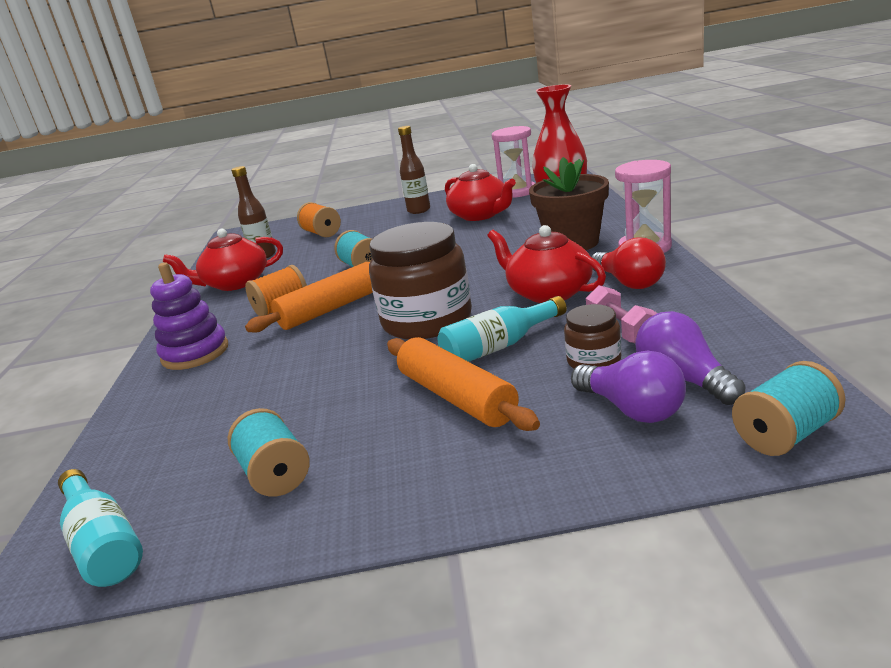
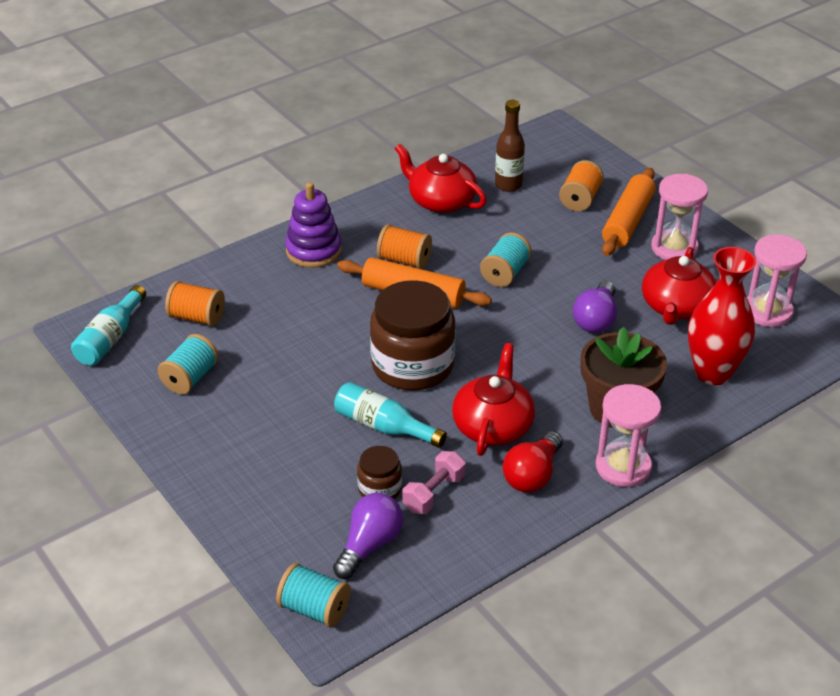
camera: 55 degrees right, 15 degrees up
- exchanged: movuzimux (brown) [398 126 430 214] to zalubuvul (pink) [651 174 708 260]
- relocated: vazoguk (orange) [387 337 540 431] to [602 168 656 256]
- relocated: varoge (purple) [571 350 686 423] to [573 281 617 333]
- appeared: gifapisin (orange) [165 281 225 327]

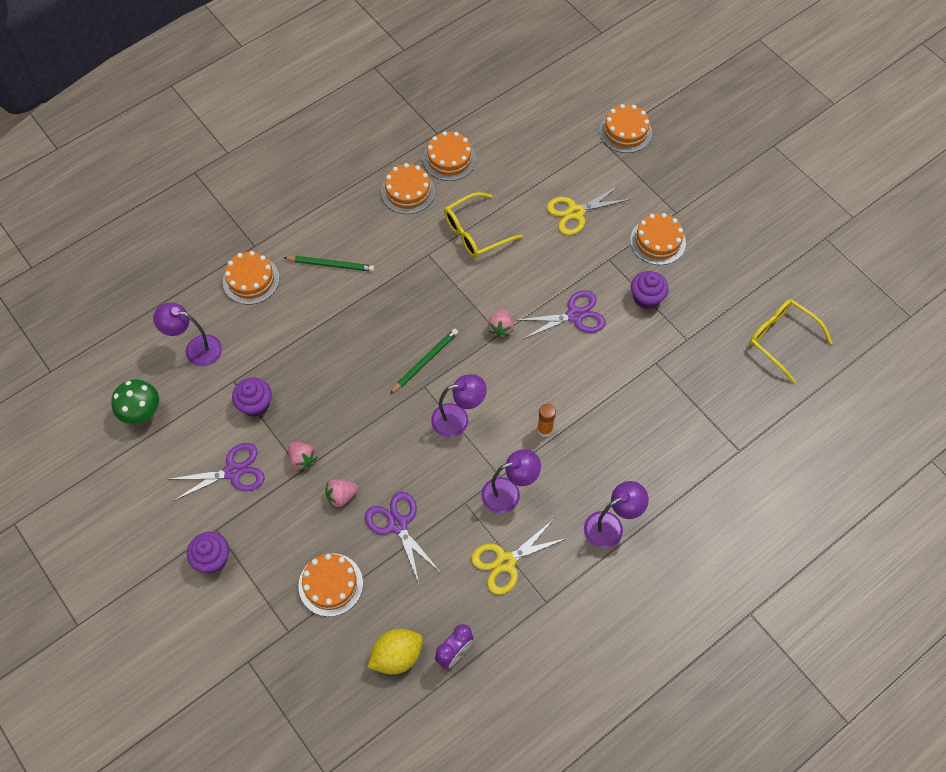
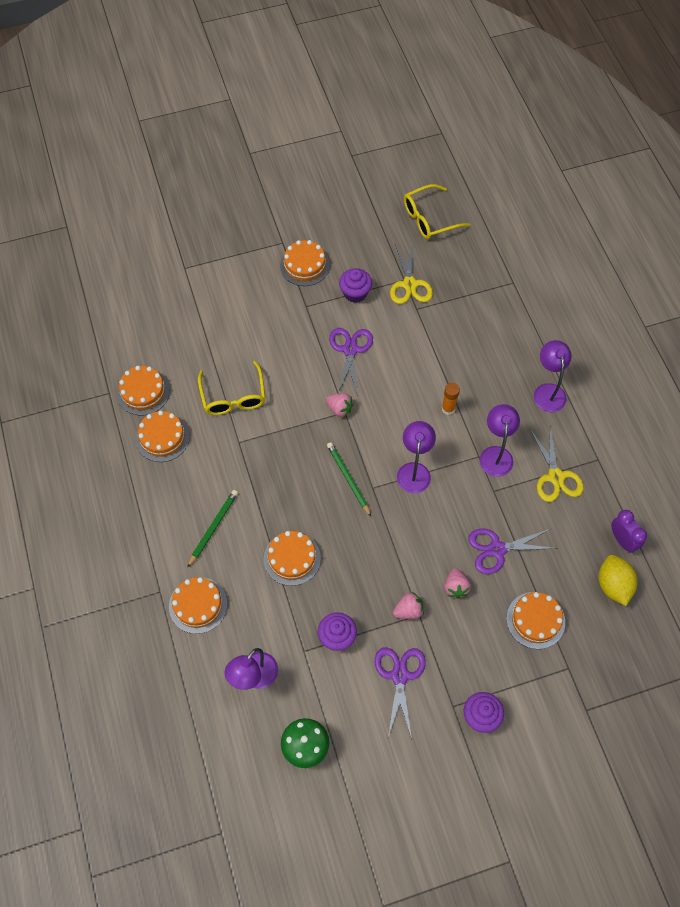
camera: 70 degrees left, 0 degrees up
- relocated: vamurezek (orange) [599 104 652 153] to [264 531 321 586]
- relocated: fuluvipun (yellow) [547 184 631 235] to [390 241 433 304]

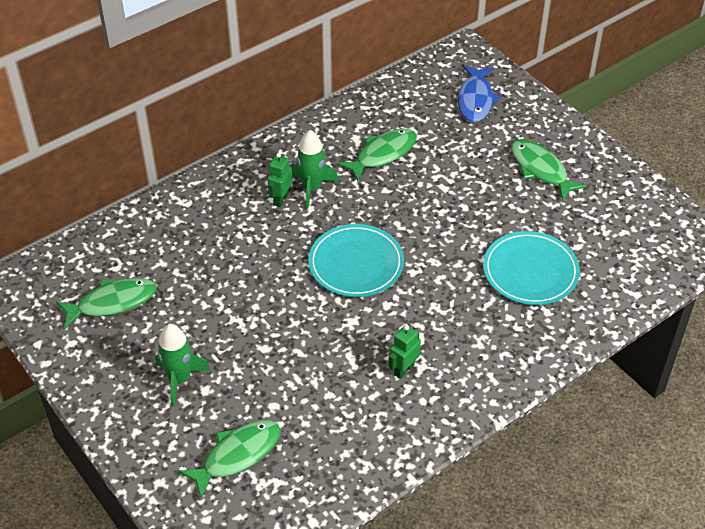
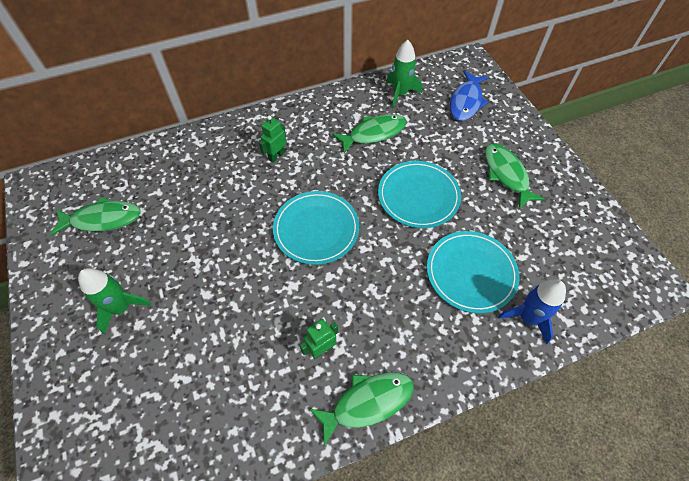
camera: 15 degrees right, 10 degrees up
- relocated: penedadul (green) [291 130 339 208] to [386 40 422 109]
- relocated: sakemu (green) [178 420 281 499] to [309 372 414 446]
- appeared: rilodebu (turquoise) [378 161 461 228]
- appeared: penedadul (blue) [498 279 566 344]

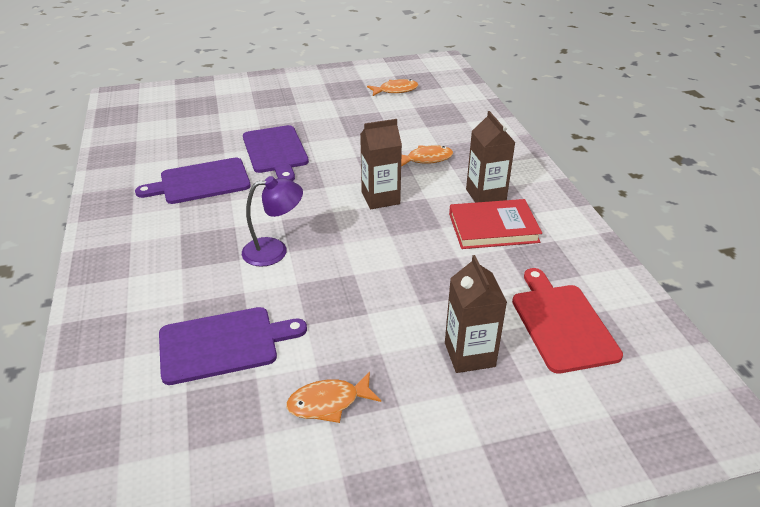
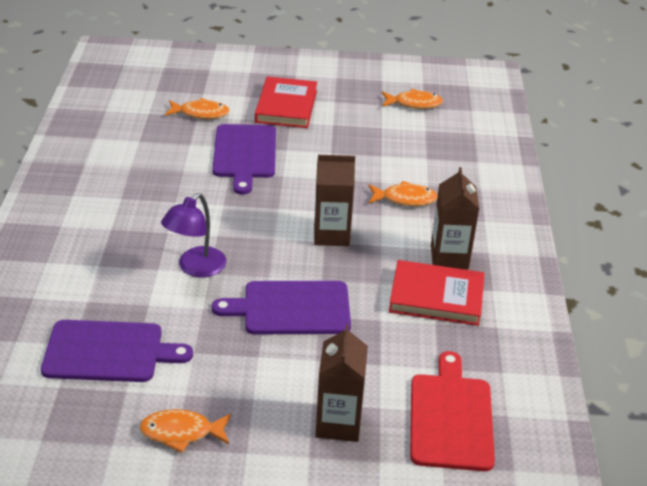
camera: 15 degrees right, 0 degrees up
- relocated: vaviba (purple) [135 158 251 204] to [212 281 351 334]
- spun: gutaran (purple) [242 176 303 267] = [161 193 226 278] 120 degrees clockwise
- appeared: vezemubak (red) [255 77 317 128]
- appeared: sakemu (orange) [165 98 229 119]

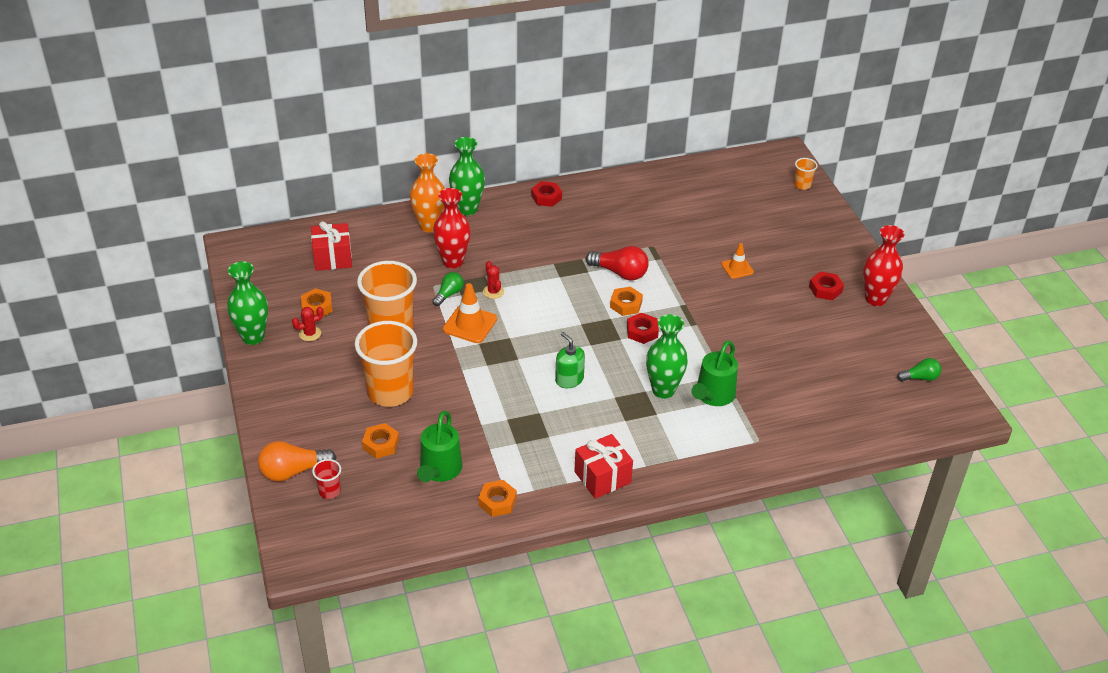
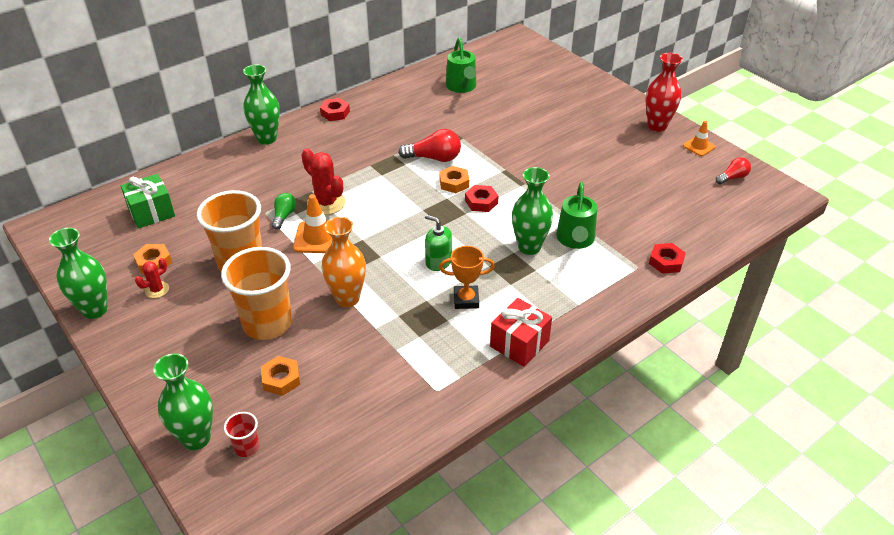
camera: 20 degrees left, 0 degrees up
- relocated: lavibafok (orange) [410 153 445 233] to [321 217 366 307]
- missing: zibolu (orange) [794 158 817 190]
- missing: lavibafok (red) [433 188 471 268]
- colour: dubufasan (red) [311 221 352 271] to dubufasan (green) [121 174 175 229]
- relocated: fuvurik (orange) [721 243 754 279] to [683 121 716 156]
- size: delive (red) [483 261 504 299] = [301 148 346 215] x1.81
- relocated: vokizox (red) [809 271 844 300] to [649 243 686 274]
- colour: varoge (green) [897 358 941 381] to varoge (red) [716 157 751 184]
- relocated: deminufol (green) [417 411 462 482] to [446 38 476 93]
- exchanged: varoge (orange) [258 441 337 482] to lavibafok (green) [153 353 213 450]
- missing: vokizox (orange) [478 480 517 517]
- appeared: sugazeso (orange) [439 246 495 309]

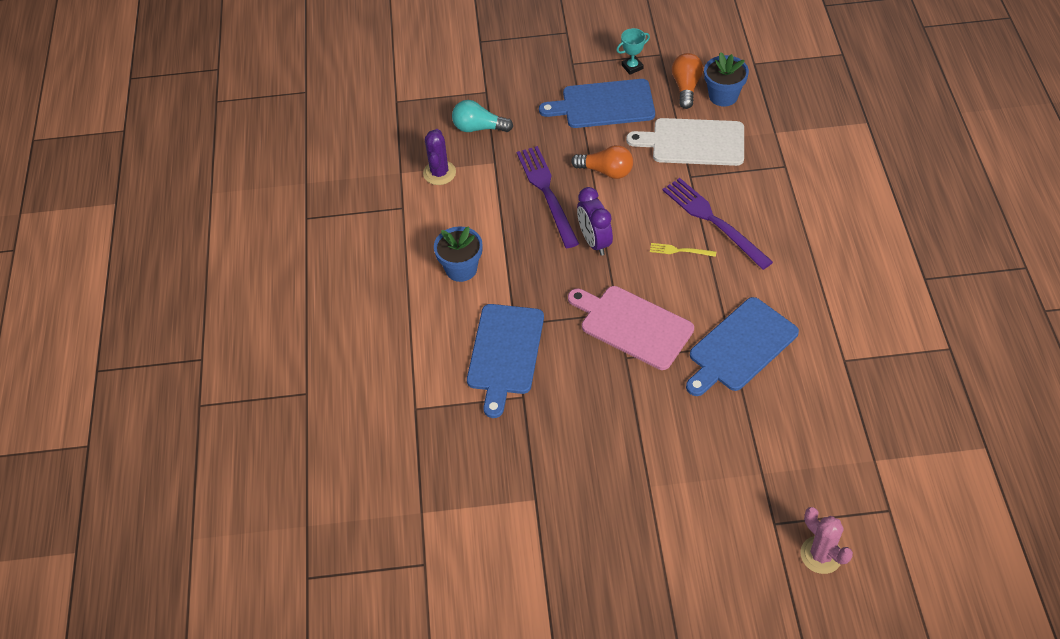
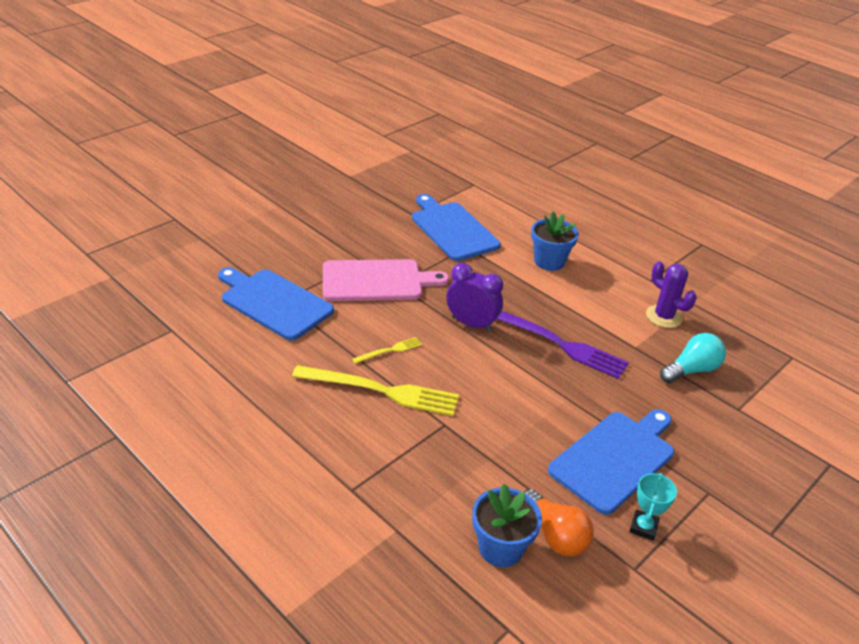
camera: 135 degrees right, 15 degrees down
- missing: vaviba (white) [626 118 744 166]
- missing: varoge (orange) [571 145 633 179]
- colour: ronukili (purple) [662 178 773 270] to ronukili (yellow) [292 365 459 416]
- spun: vaviba (blue) [686 297 799 396] = [218 267 334 341] 60 degrees counterclockwise
- missing: delive (pink) [800 507 853 574]

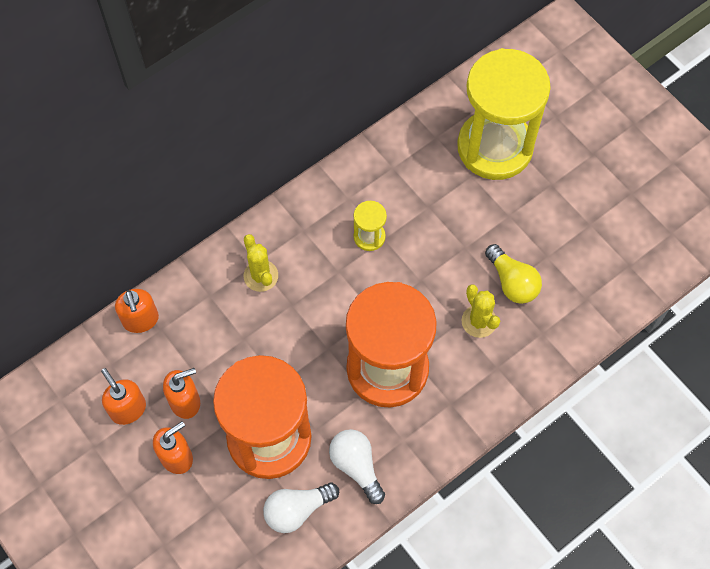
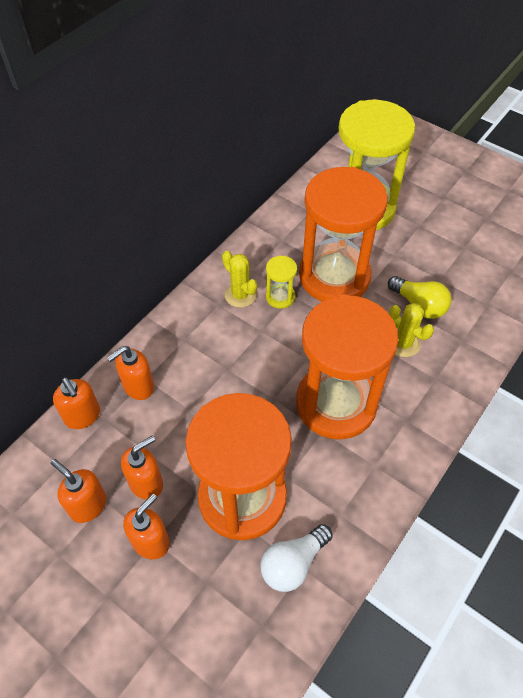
camera: 15 degrees left, 10 degrees down
- relocated: delive (yellow) [244 234 278 292] to [222 251 257 308]
- missing: varoge (white) [329 429 385 504]
- appeared: zalubuvul (orange) [299 167 388 301]
- appeared: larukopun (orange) [107 346 154 400]

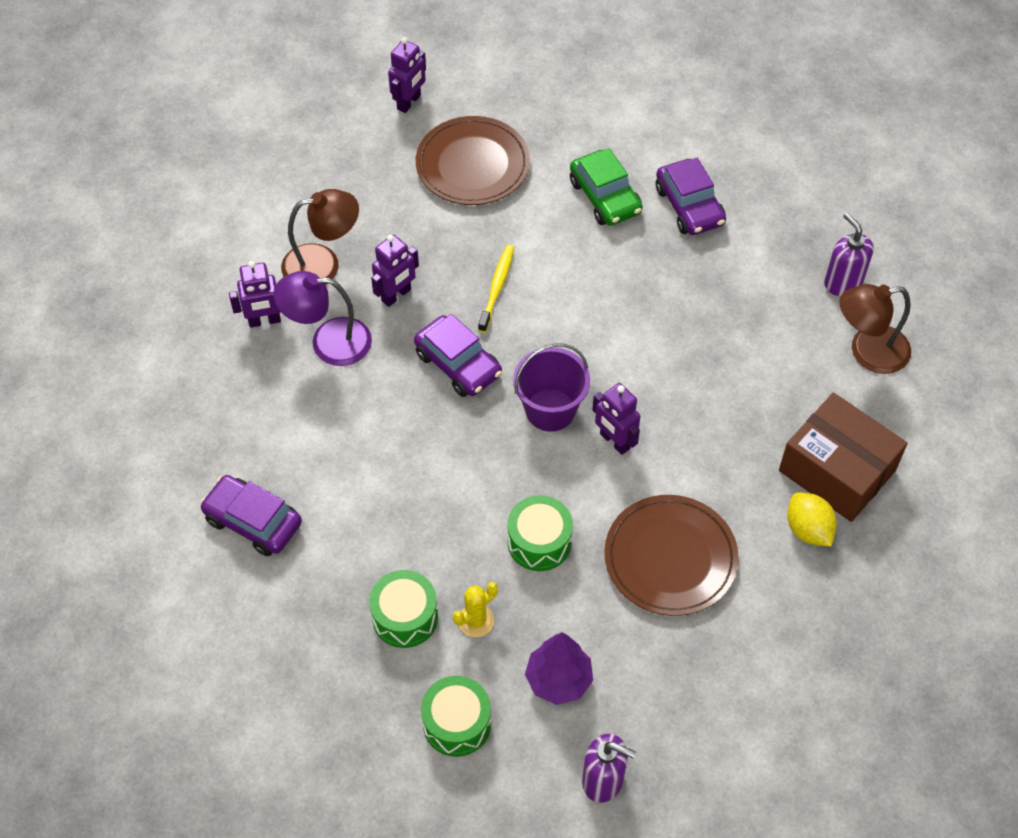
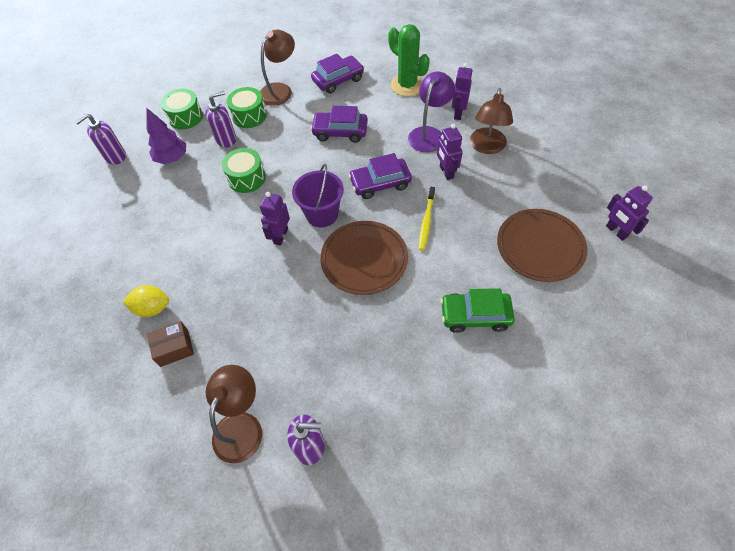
camera: 120 degrees right, 0 degrees up
- relocated: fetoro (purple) [656 158 726 235] to [310 106 368 143]
- spun: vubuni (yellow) [478 245 514 332] = [419 187 435 251] 60 degrees clockwise
- spun: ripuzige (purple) [592 383 641 455] = [260 192 290 245] 60 degrees counterclockwise
- size: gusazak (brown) [779 393 908 522] = [147 321 194 367] x0.52
- relocated: rilodebu (brown) [604 495 739 616] to [320 221 408 295]
- exchanged: delive (yellow) [453 582 498 637] to larukopun (purple) [205 90 236 148]
- appeared: delive (green) [388 24 430 96]
- appeared: gutaran (brown) [260 30 295 106]

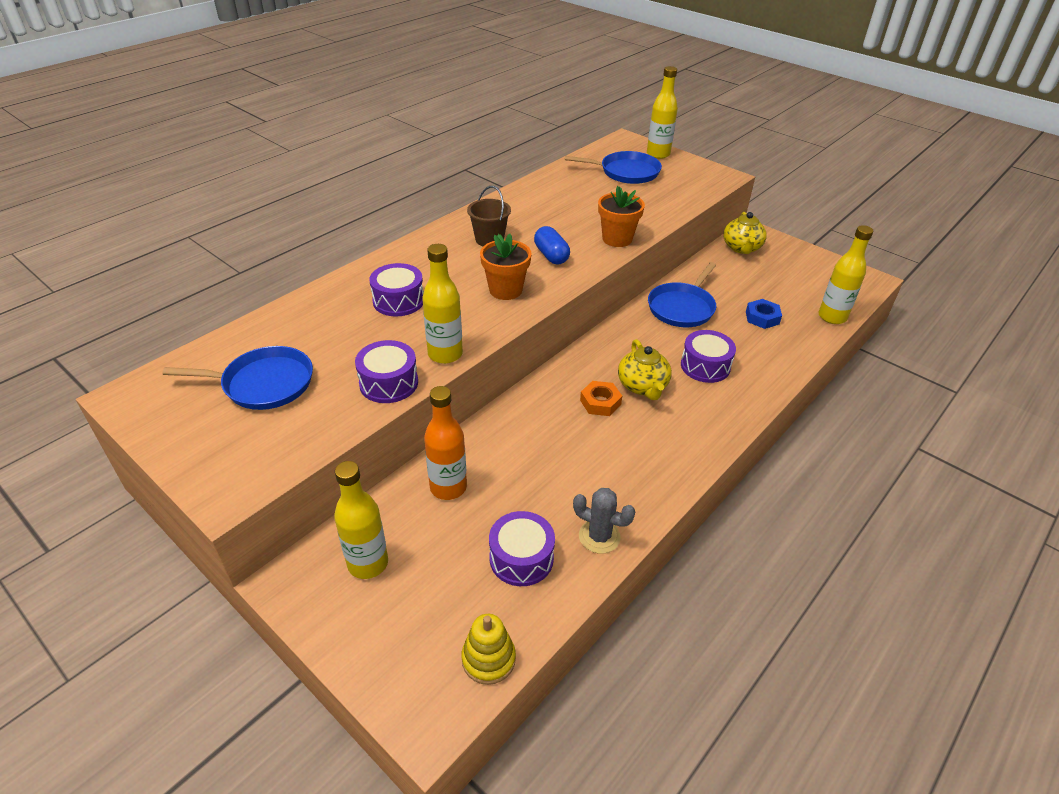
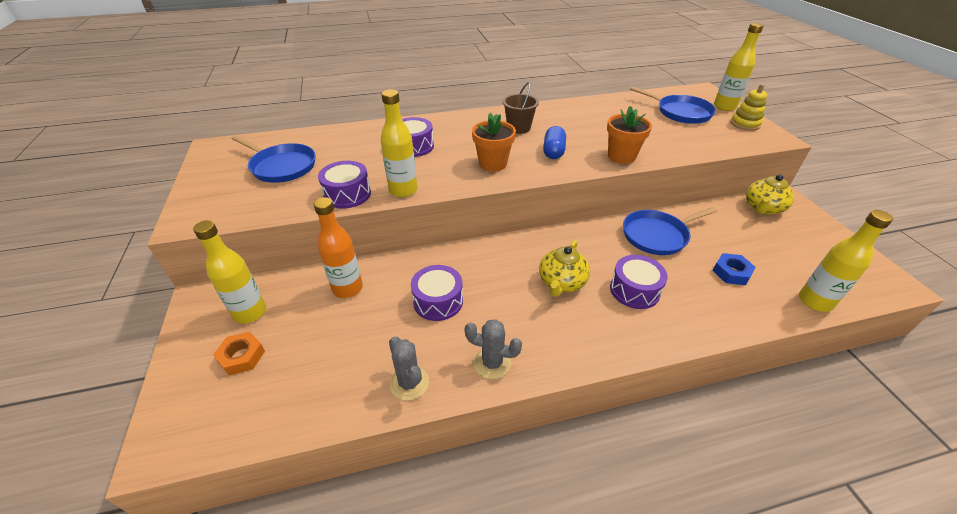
camera: 35 degrees right, 0 degrees up
- relocated: vokizox (orange) [580 381 622 416] to [213 332 265 375]
- relocated: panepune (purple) [489 511 555 586] to [411 265 463 321]
- relocated: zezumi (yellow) [461 614 516 685] to [731 84 767 131]
- appeared: delive (grey) [465 319 522 379]

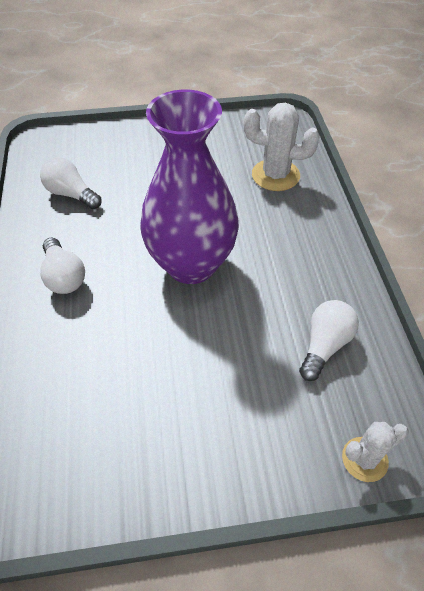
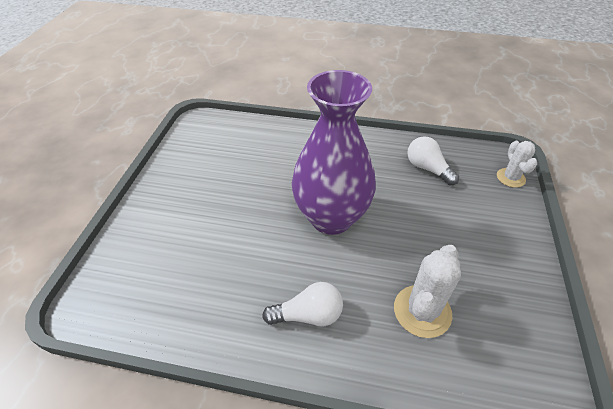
camera: 70 degrees left, 5 degrees down
- relocated: delive (white) [244 103 320 191] to [394 245 461 338]
- missing: varoge (white) [40 157 102 209]

